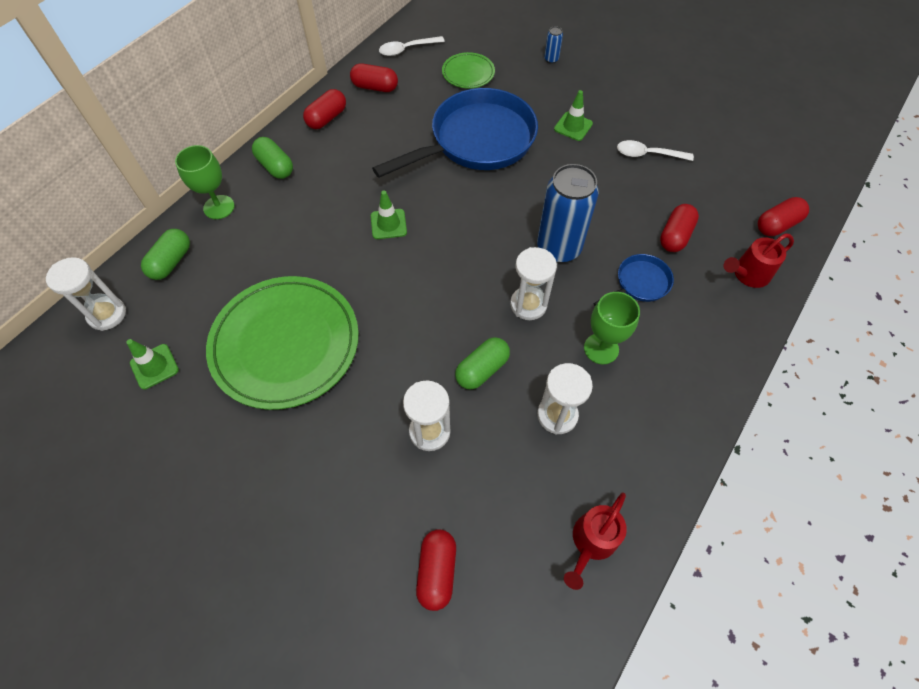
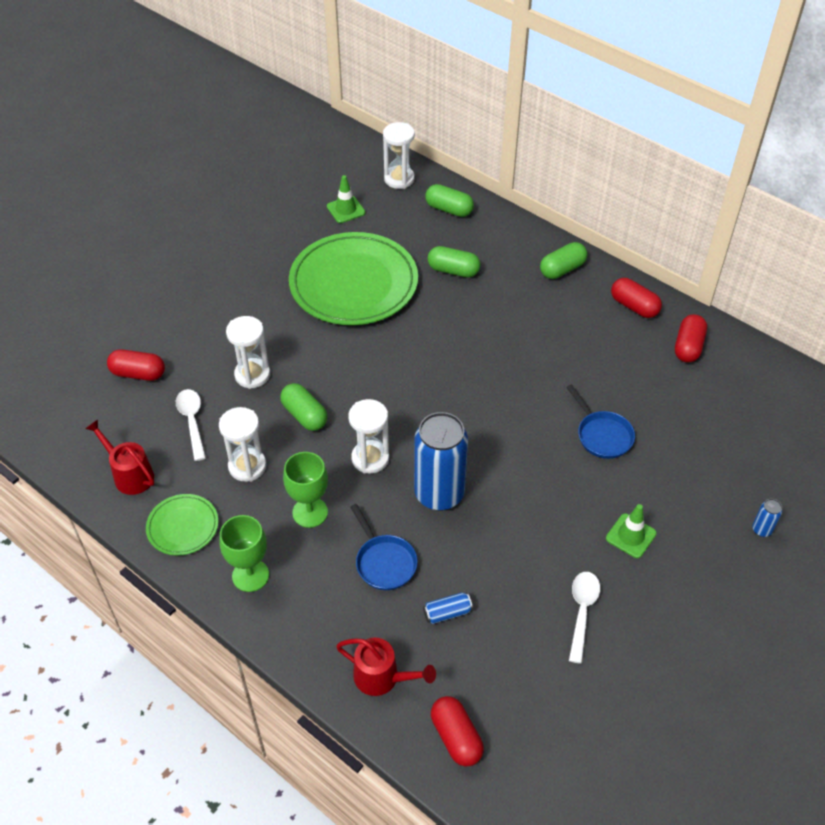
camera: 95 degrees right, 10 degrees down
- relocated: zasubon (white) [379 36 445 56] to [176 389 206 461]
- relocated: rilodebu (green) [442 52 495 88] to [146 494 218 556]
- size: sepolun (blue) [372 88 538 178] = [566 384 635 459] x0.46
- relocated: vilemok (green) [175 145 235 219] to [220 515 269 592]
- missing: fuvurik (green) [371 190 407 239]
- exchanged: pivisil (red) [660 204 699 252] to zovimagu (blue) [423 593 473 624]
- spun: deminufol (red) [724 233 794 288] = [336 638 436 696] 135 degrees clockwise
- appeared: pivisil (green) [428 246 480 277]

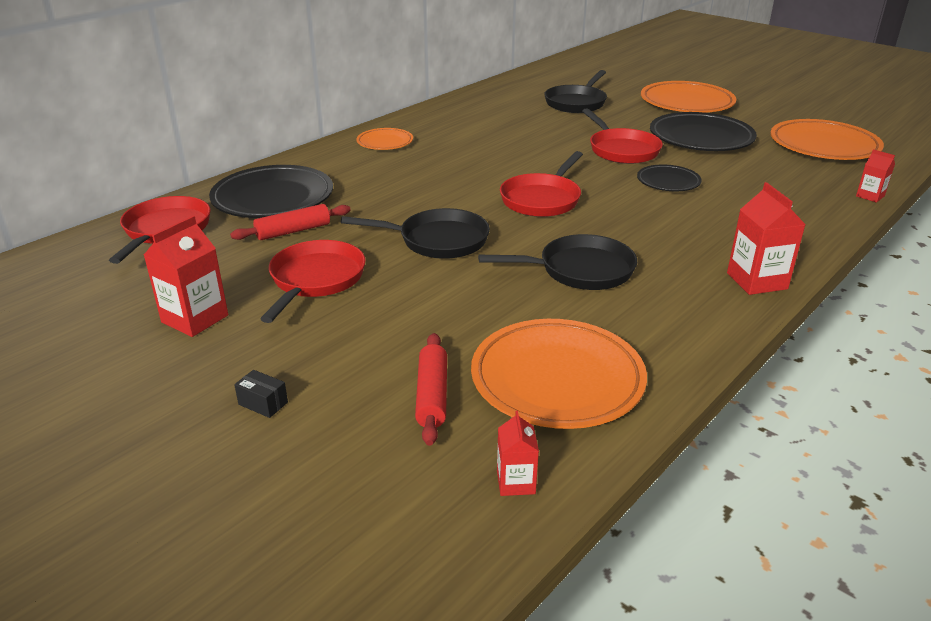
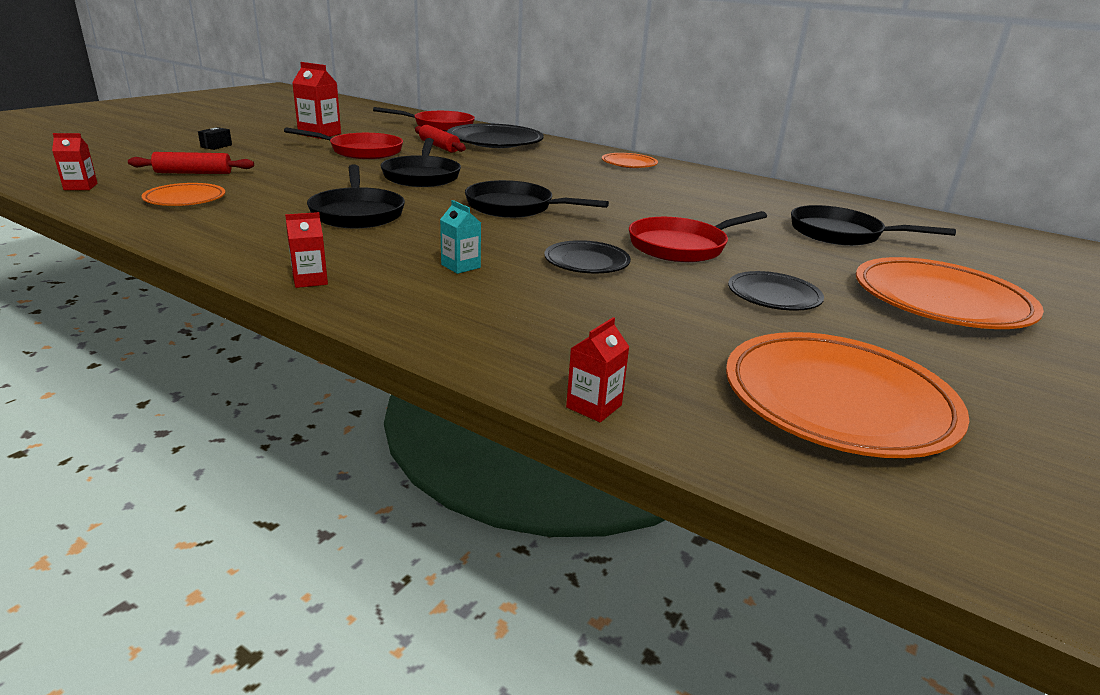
camera: 80 degrees right, 5 degrees down
- size: rilodebu (black) [650 112 757 151] = [728 271 824 311] x0.54
- colour: sepolun (red) [500 151 583 217] to sepolun (black) [465 180 609 218]
- size: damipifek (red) [727 182 806 295] = [285 212 328 288] x0.58
- size: rilodebu (orange) [471 319 647 429] = [141 183 225 206] x0.54
- appeared: damipifek (turquoise) [440 200 481 274]

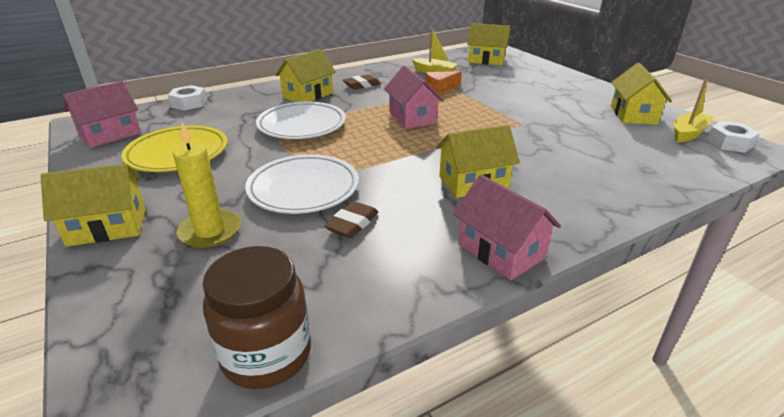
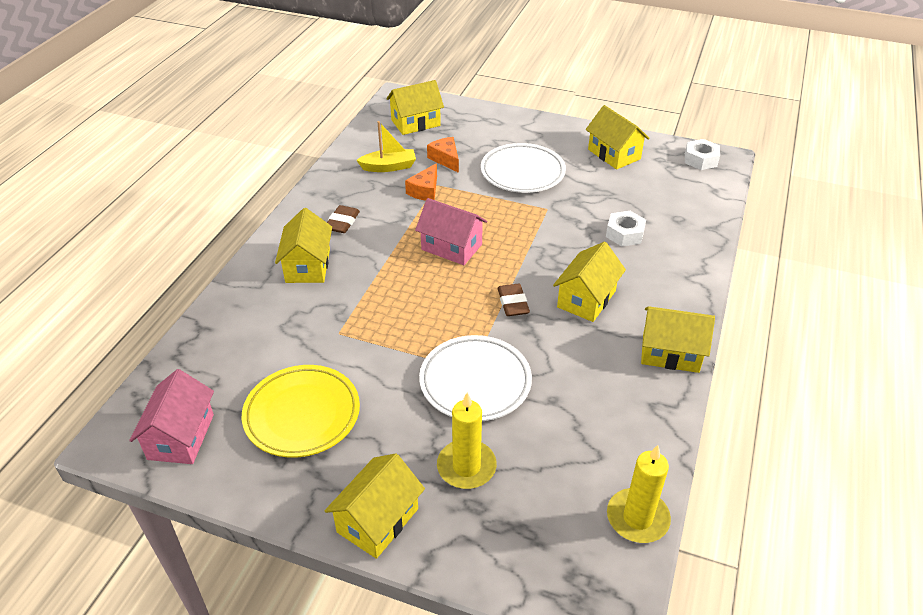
camera: 40 degrees left, 10 degrees up
- missing: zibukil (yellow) [674 80 714 142]
- relocated: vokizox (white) [168 85 207 110] to [606 211 646 247]
- relocated: rilodebu (white) [256 102 346 139] to [481 143 566 193]
- colour: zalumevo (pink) [453 175 561 280] to zalumevo (yellow) [641 306 715 373]
- relocated: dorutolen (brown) [324 201 379 238] to [497 284 530 316]
- exchanged: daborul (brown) [203 246 311 389] to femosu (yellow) [607 445 671 543]
- appeared: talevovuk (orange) [427 137 459 173]

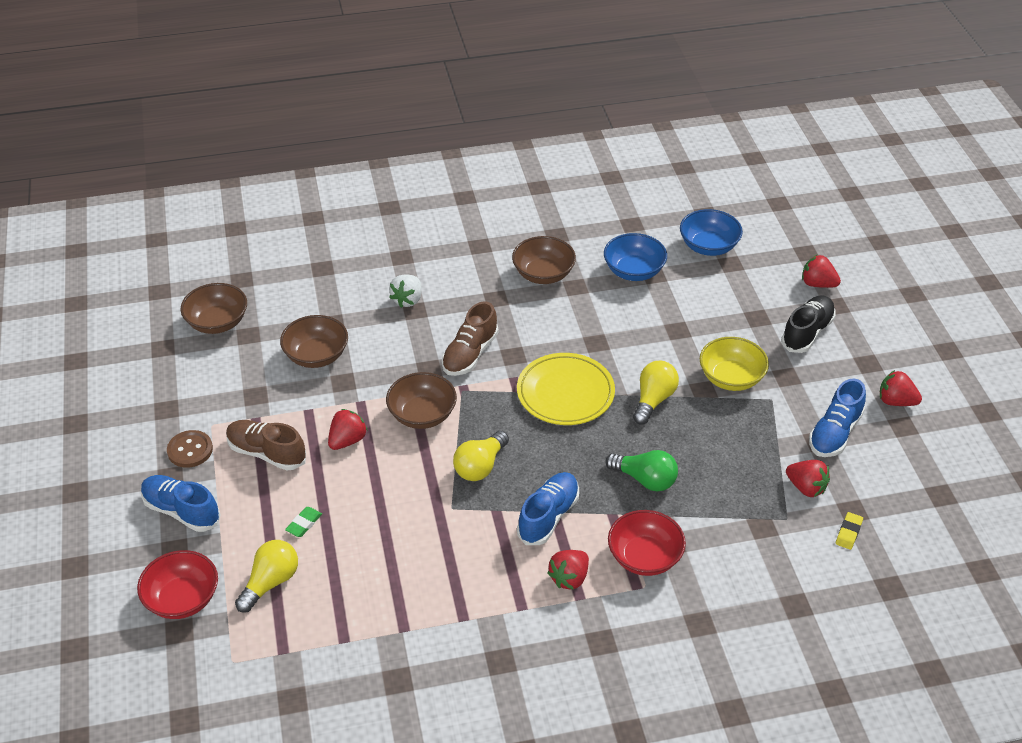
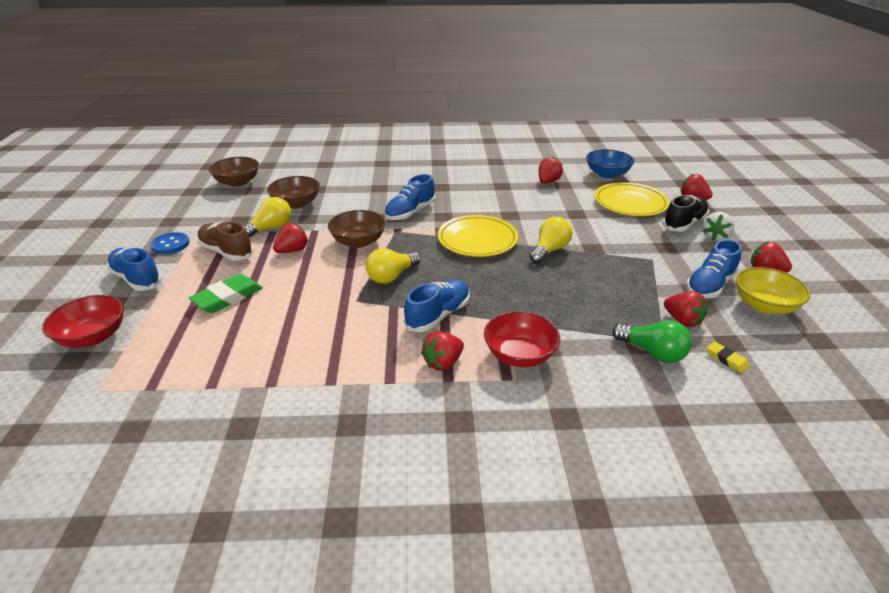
camera: 10 degrees right, 10 degrees down
- exchanged: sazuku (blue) [604 233 667 281] to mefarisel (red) [539 157 563 183]
- missing: sazuku (brown) [512 236 576 284]
- relocated: mefarisel (white) [389 274 422 308] to [702 212 735 241]
- colour: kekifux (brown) [442 301 499 376] to kekifux (blue) [384 174 435 220]
- relocated: sazuku (yellow) [700 337 769 391] to [736 267 811 314]
- colour: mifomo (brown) [167 430 213 468] to mifomo (blue) [150 232 190 254]
- relocated: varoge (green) [605 450 678 491] to [612 320 692 363]
- size: dorutolen (green) [285 507 322 537] = [189 274 263 313] x1.91
- spun: dorutolen (yellow) [836 512 863 550] = [707 341 749 373] 75 degrees counterclockwise
- relocated: varoge (yellow) [235 540 298 613] to [243 197 291 238]
- appeared: rilodebu (yellow) [595 182 670 216]

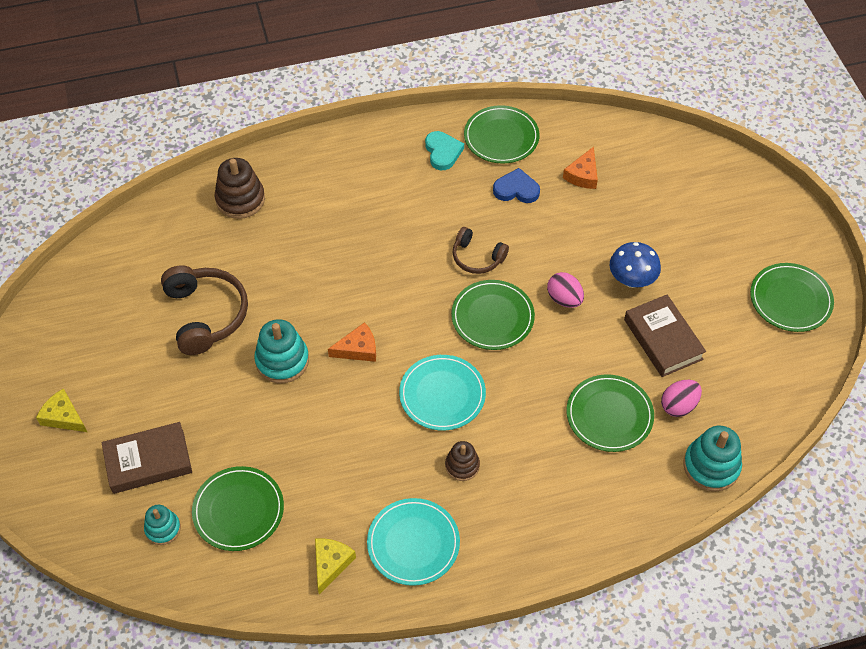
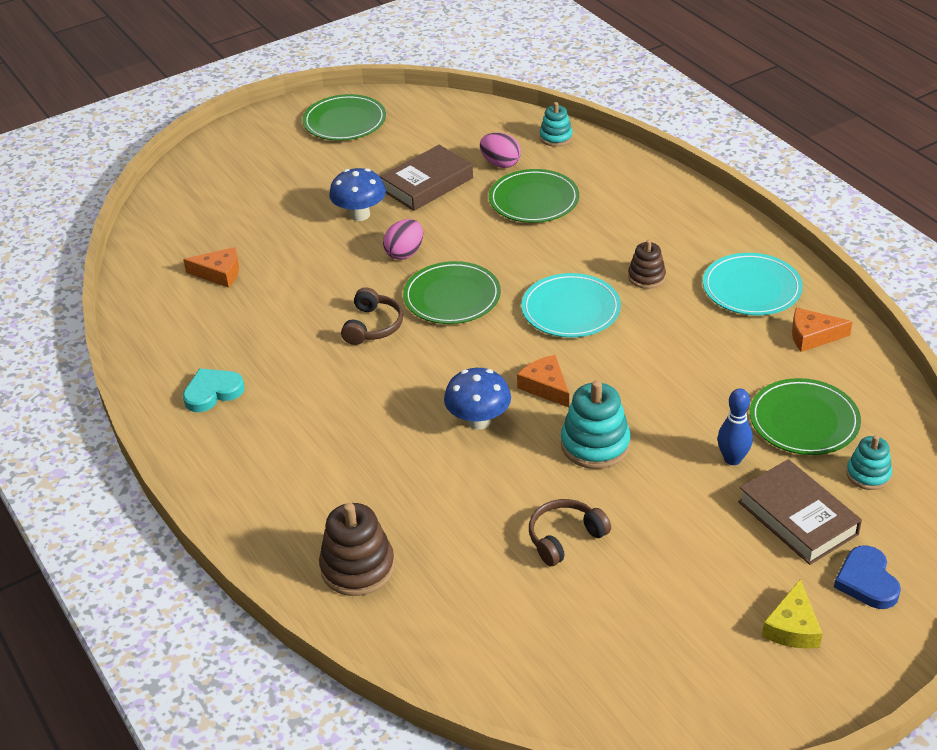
camera: 105 degrees left, 15 degrees down
- missing: rilodebu (green) [464 105 540 164]
- relocated: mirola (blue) [493 168 540 203] to [834 545 901 609]
- size: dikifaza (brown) [161 265 248 355] = [529 499 611 566] x0.59
- size: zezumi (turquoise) [683 426 742 492] = [540 102 573 147] x0.61
- colour: talevovuk (yellow) [315 538 356 594] to talevovuk (orange) [792 307 853 352]
- appeared: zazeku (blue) [444 368 511 430]
- appeared: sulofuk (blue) [717 388 753 465]

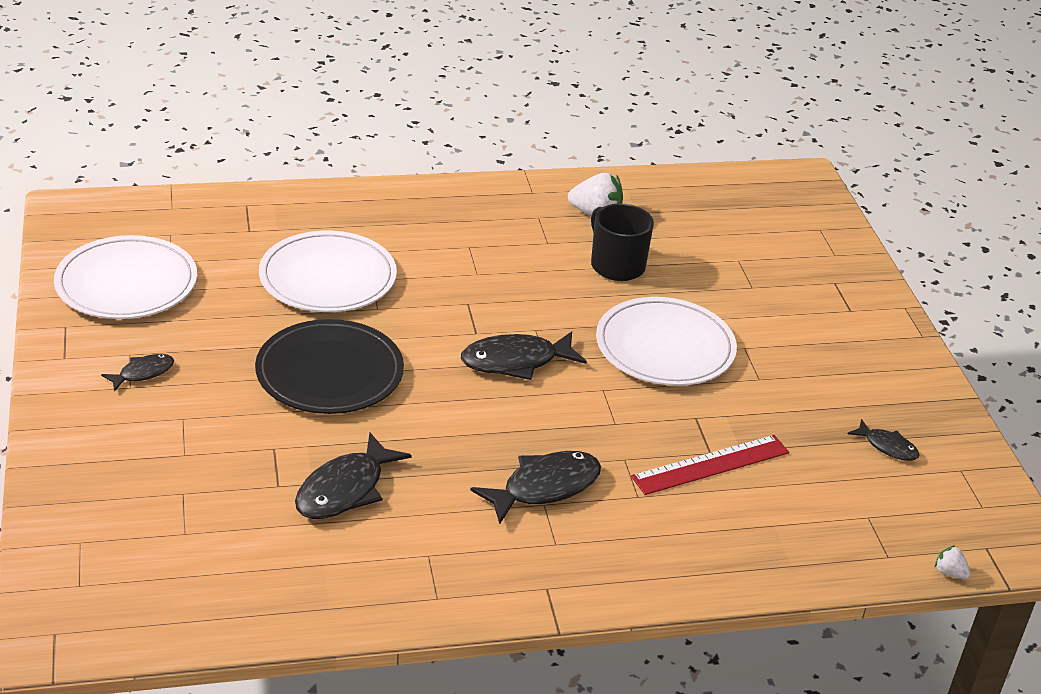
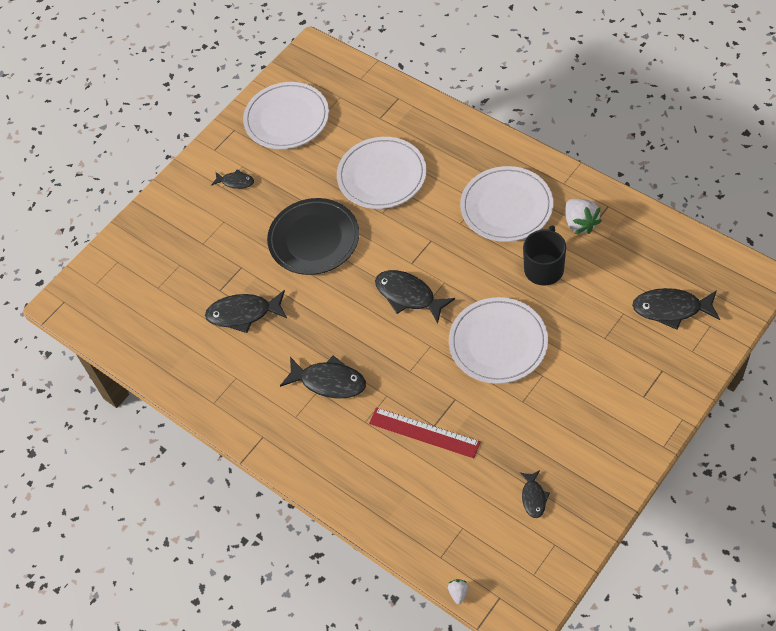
camera: 60 degrees right, 20 degrees up
- appeared: rilodebu (white) [460 166 553 242]
- appeared: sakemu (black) [632 288 720 330]

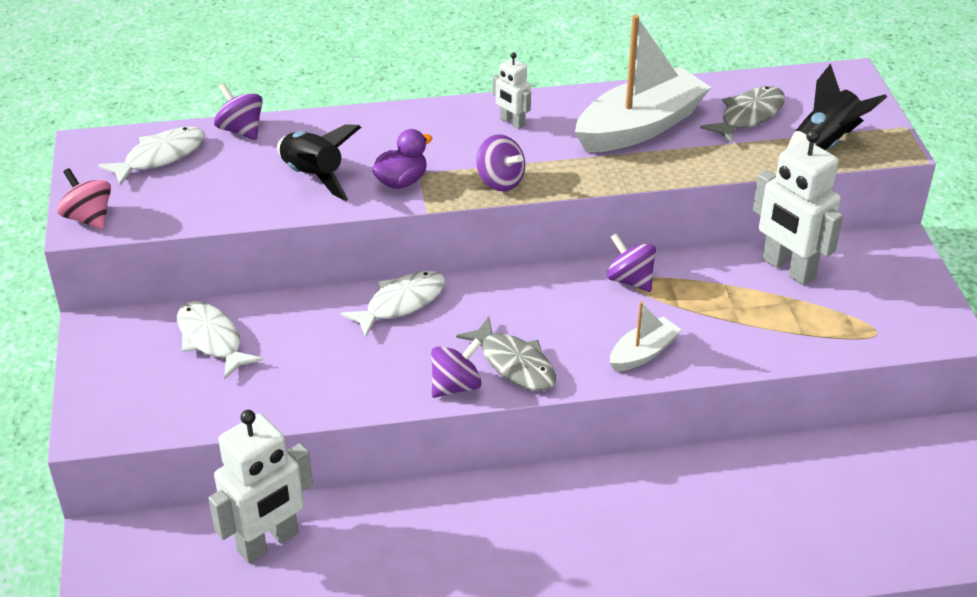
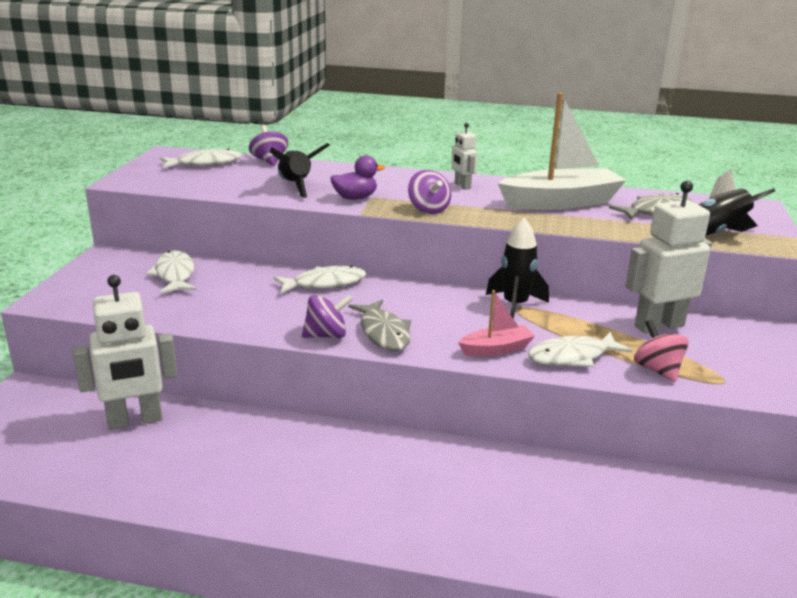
camera: 20 degrees right, 15 degrees down
- spun: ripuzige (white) [753 129 843 285] = [625 181 712 334] 90 degrees clockwise
- relocated: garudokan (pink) [57 168 111 230] to [634 320 689 382]
- exchanged: garudokan (purple) [607 233 656 292] to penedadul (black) [486 217 549 319]
- colour: zibukil (white) [610 301 681 371] to zibukil (pink) [458 290 535 356]
- appeared: sakemu (white) [528 332 633 367]

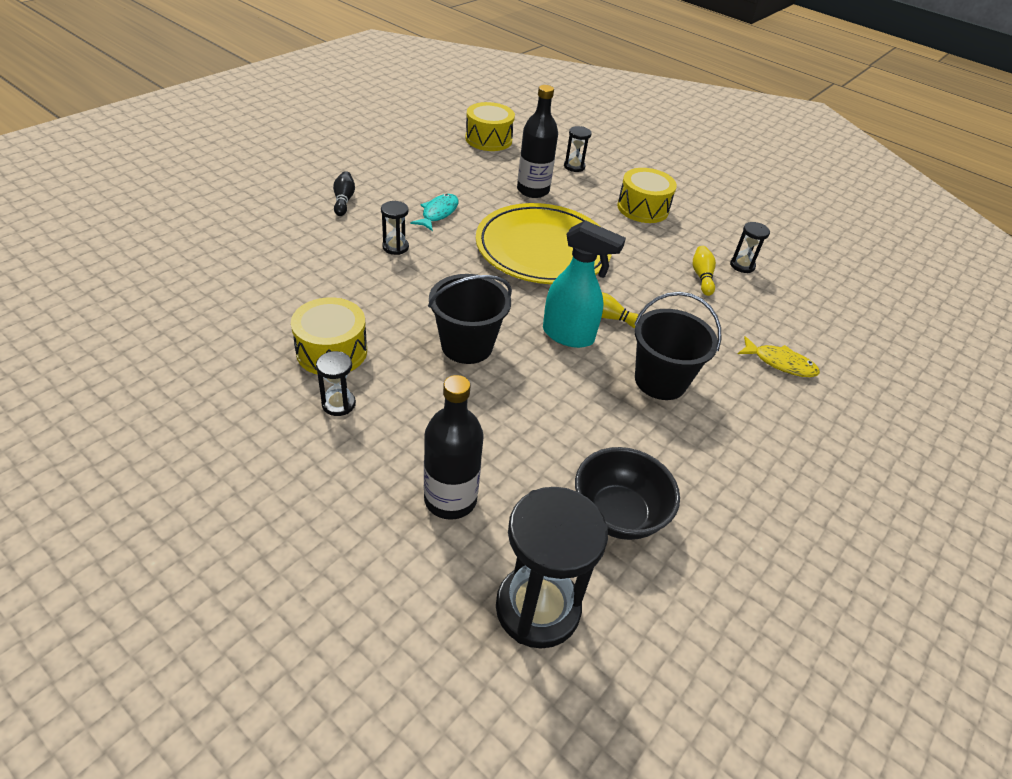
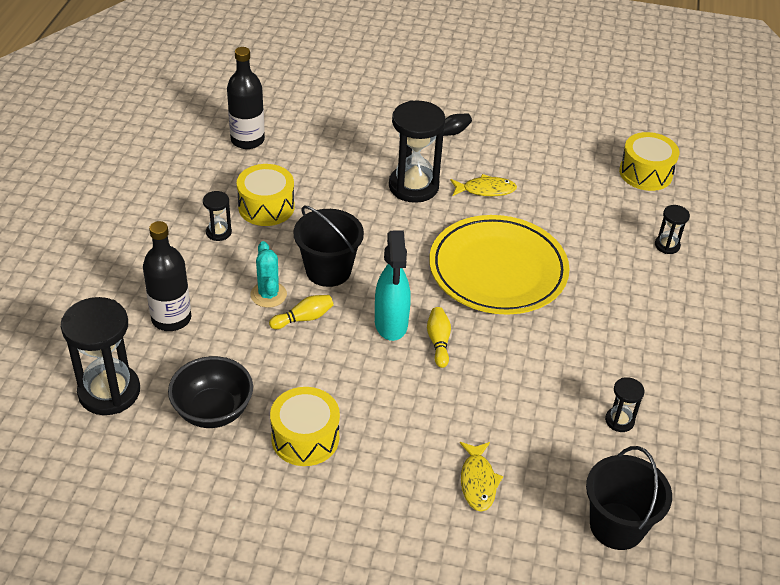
camera: 65 degrees right, 0 degrees up
- relocated: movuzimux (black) [517 85 558 198] to [227 47 265 149]
- relocated: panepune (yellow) [617 168 677 223] to [270 387 340 466]
- colour: sakemu (turquoise) [410 194 458 231] to sakemu (yellow) [450 174 517 196]
- size: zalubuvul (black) [381 201 409 255] = [389 100 445 203] x2.08
- relocated: sulofuk (yellow) [692 246 716 296] to [269 295 334 329]
- relocated: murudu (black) [634 292 721 400] to [586 446 672 550]
- appeared: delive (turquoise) [251 241 287 308]

